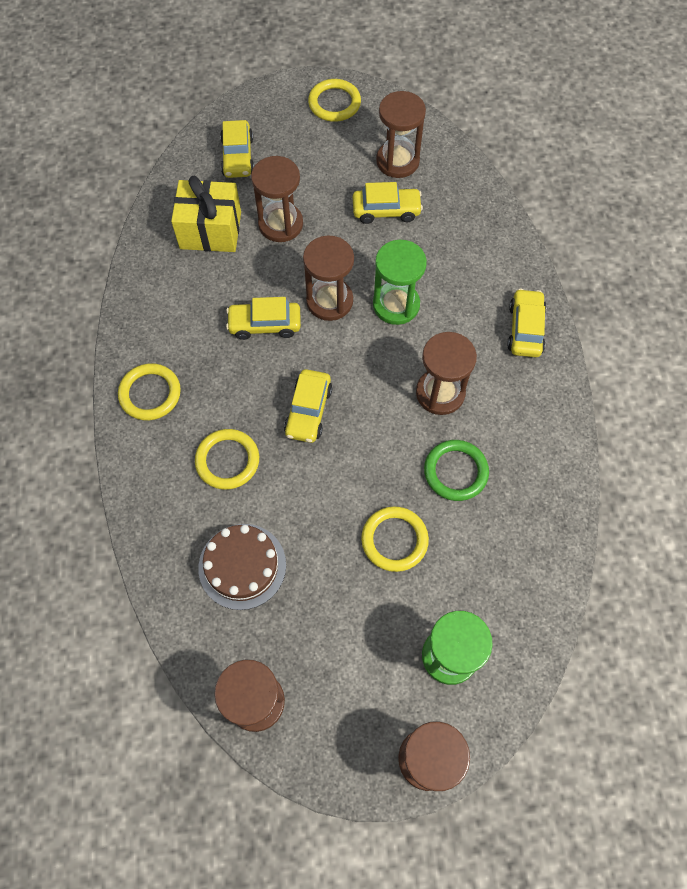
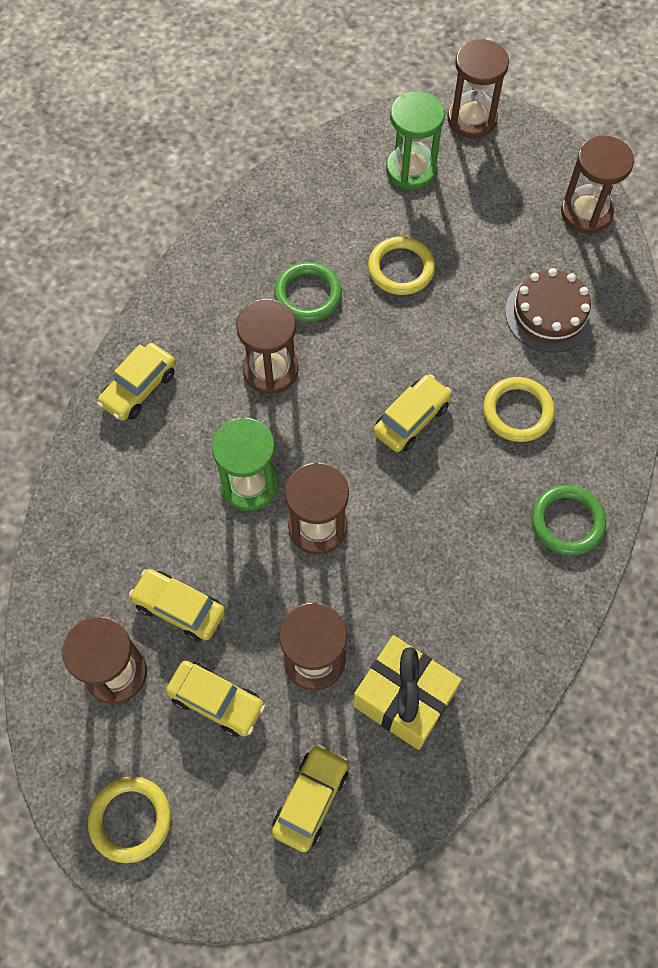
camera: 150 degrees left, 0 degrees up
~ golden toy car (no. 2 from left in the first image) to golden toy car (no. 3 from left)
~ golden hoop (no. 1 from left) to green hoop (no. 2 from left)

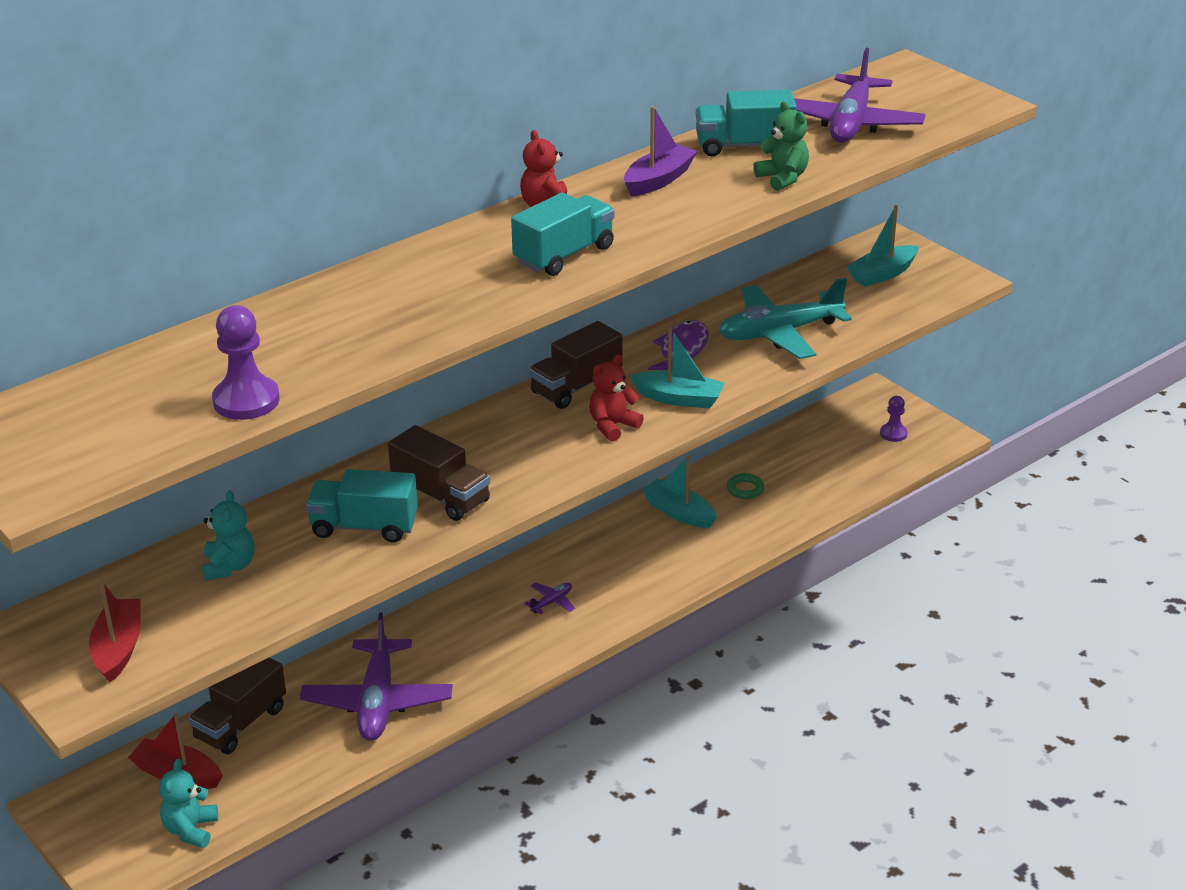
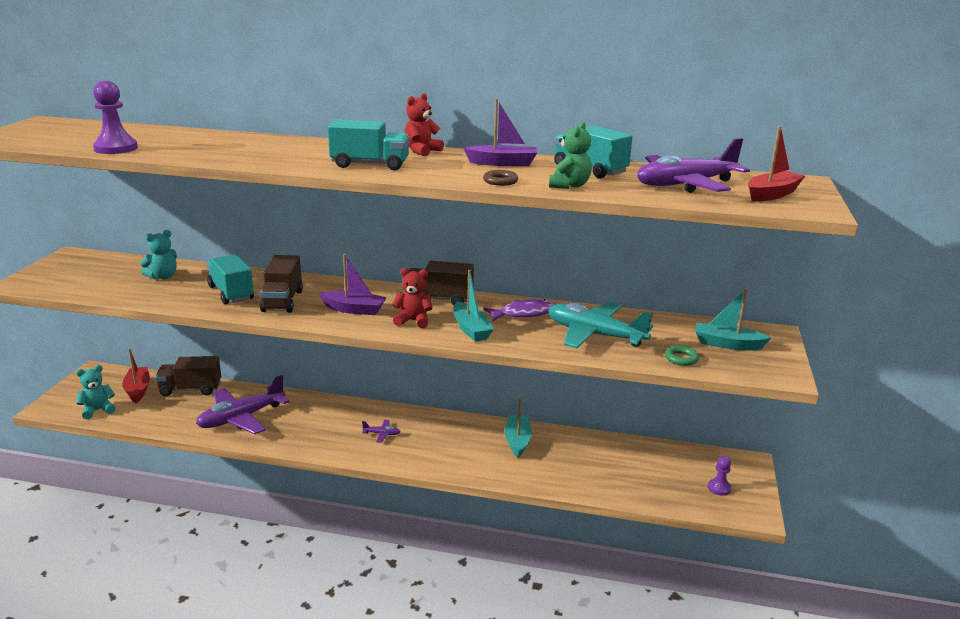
camera: 50 degrees right, 10 degrees down
+ royal purple toy boat (no. 1 from left)
+ dark brown hoop
~ crimson toy boat (no. 1 from left in the first image) to crimson toy boat (no. 2 from left)
~ green hoop

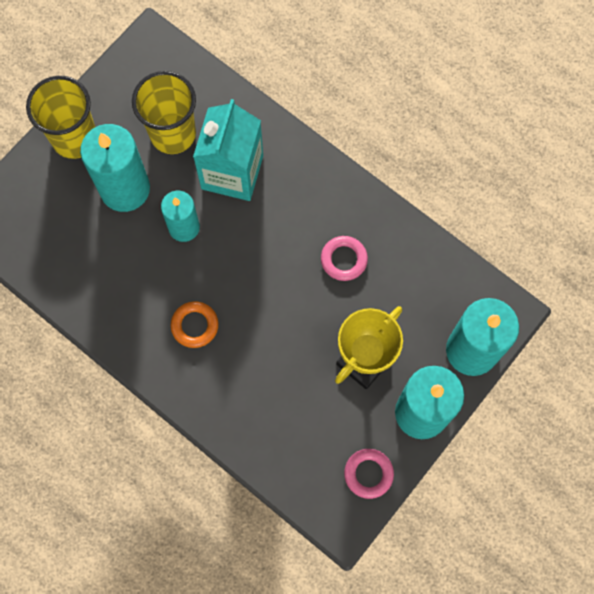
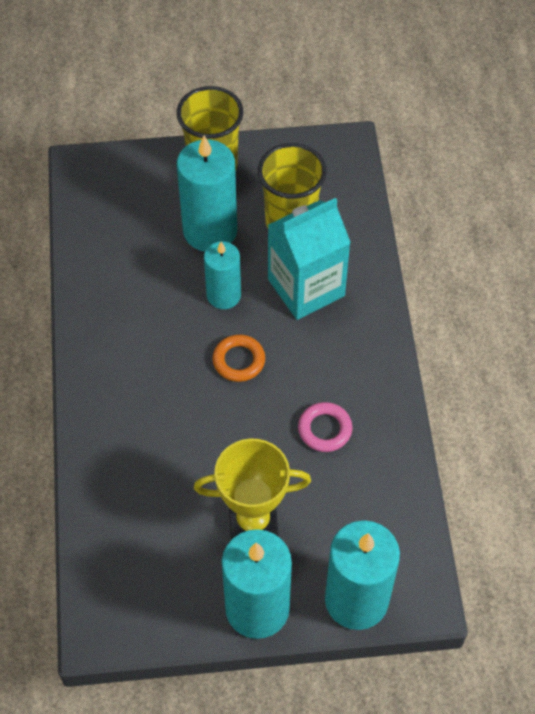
camera: 45 degrees right, 15 degrees down
- rosy hoop (no. 2 from left)
~ orange hoop

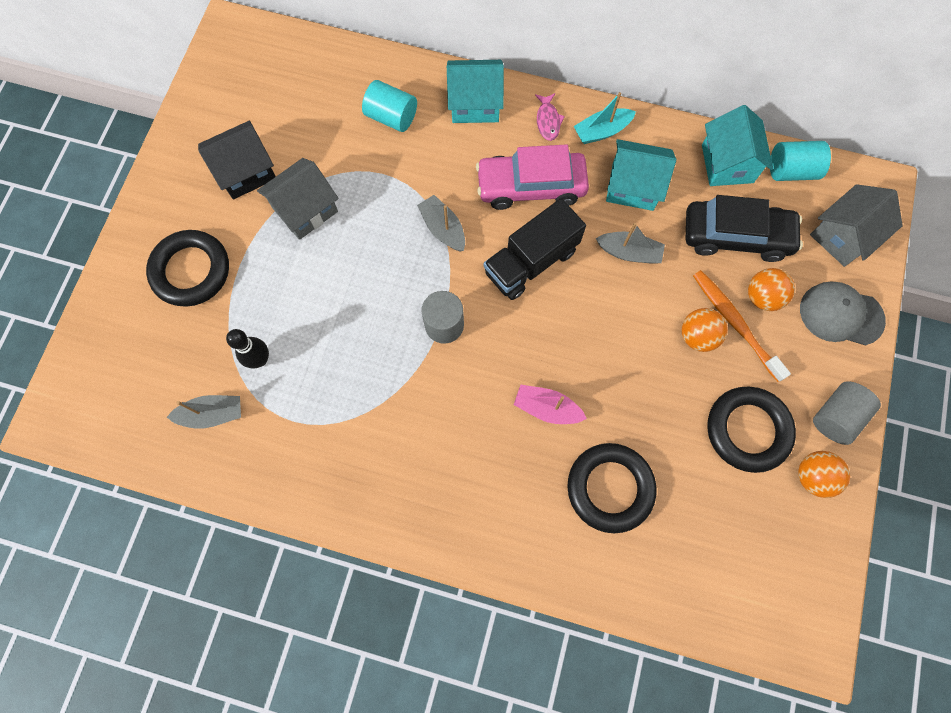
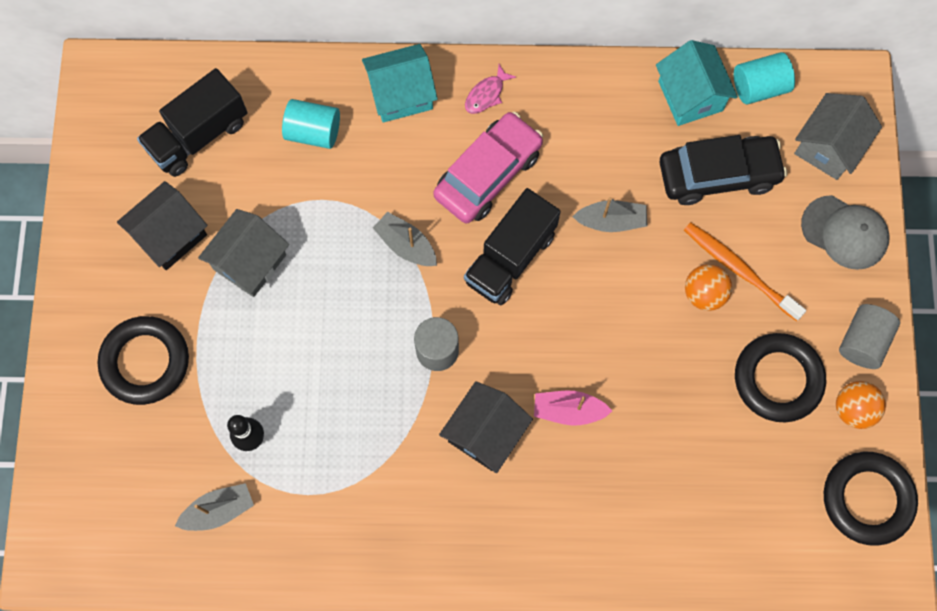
camera: 15 degrees left, 0 degrees up
- aqua toy boat
- aqua toy house (no. 2 from left)
- orange sphere (no. 2 from left)
+ black toy truck (no. 1 from left)
+ black toy house (no. 2 from left)
~ black hoop (no. 2 from left in the first image) to black hoop (no. 3 from left)
~ rosy toy car 150 degrees clockwise
~ rosy fish figure 60 degrees clockwise
~ ash-grey peaked cap 150 degrees counterclockwise

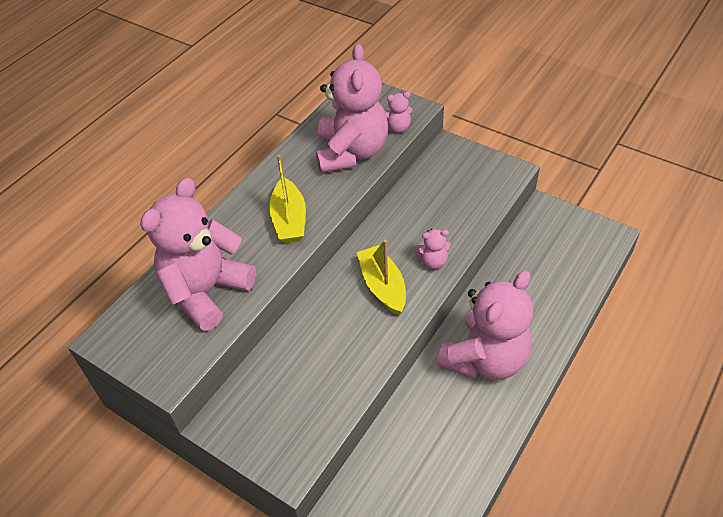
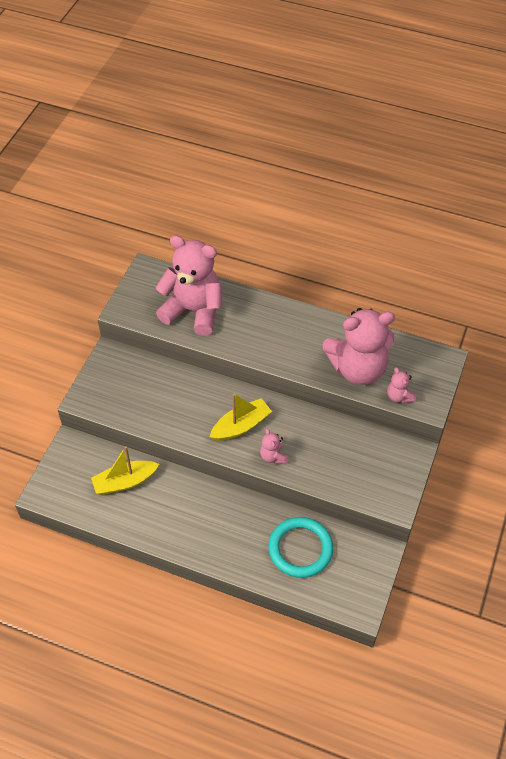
camera: 75 degrees right, 5 degrees up
- rosy stuffed bear (no. 5 from left)
+ aqua hoop
~ golden toy boat (no. 1 from left)

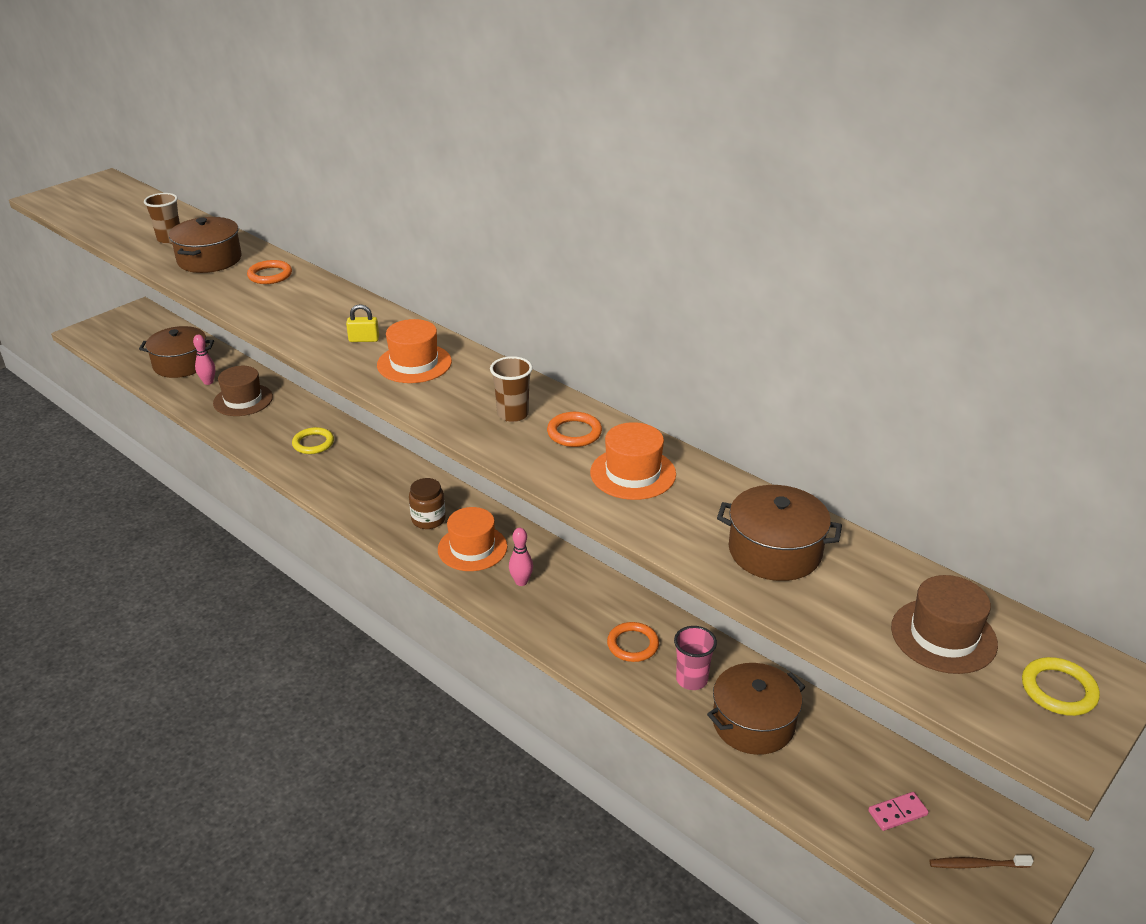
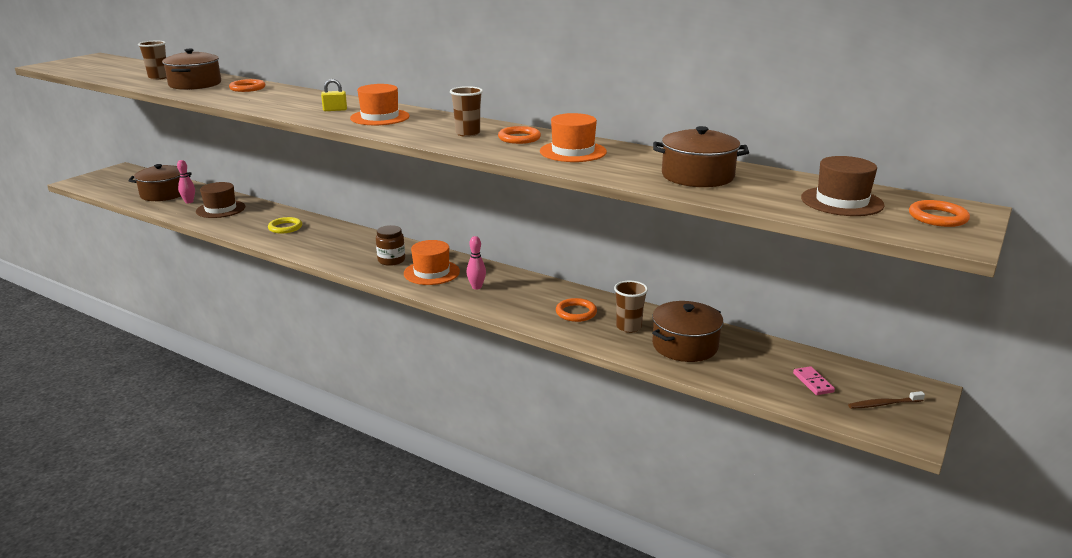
camera: 10 degrees left, 10 degrees down
~ rosy tumbler to dark brown tumbler (no. 3 from left)
~ golden hoop (no. 2 from left) to orange hoop (no. 4 from left)
~ rosy domino 75 degrees counterclockwise

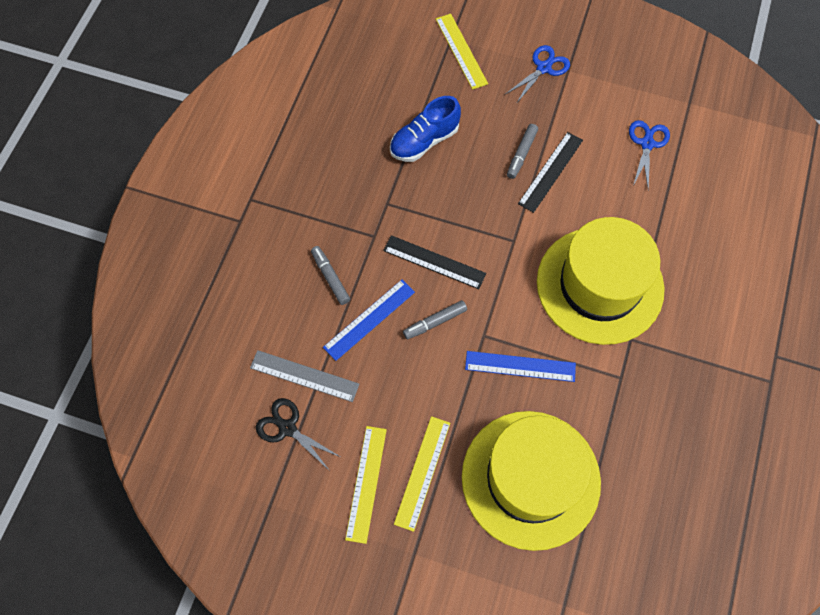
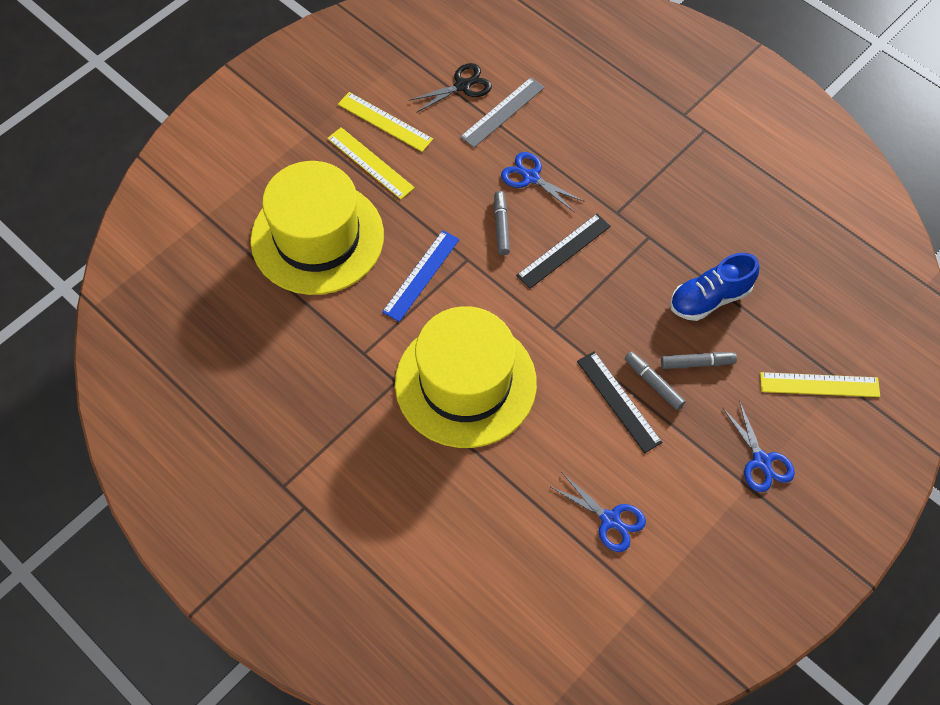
camera: 115 degrees right, 5 degrees down
~ ash-grey felt pen (no. 1 from left in the first image) to ash-grey felt pen (no. 3 from left)
~ cobalt ruler (no. 1 from left) to cobalt scissors (no. 1 from left)
~ cobalt sneaker 105 degrees counterclockwise

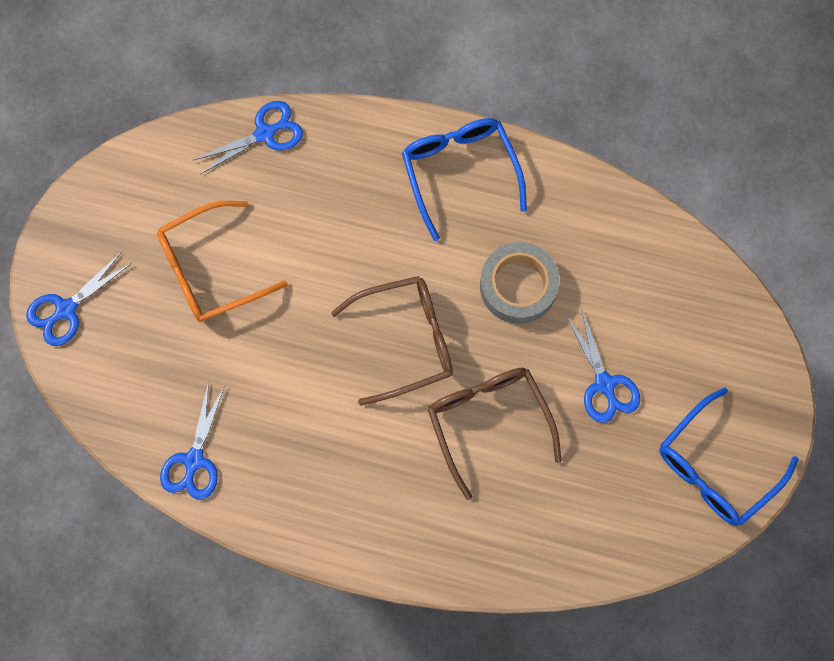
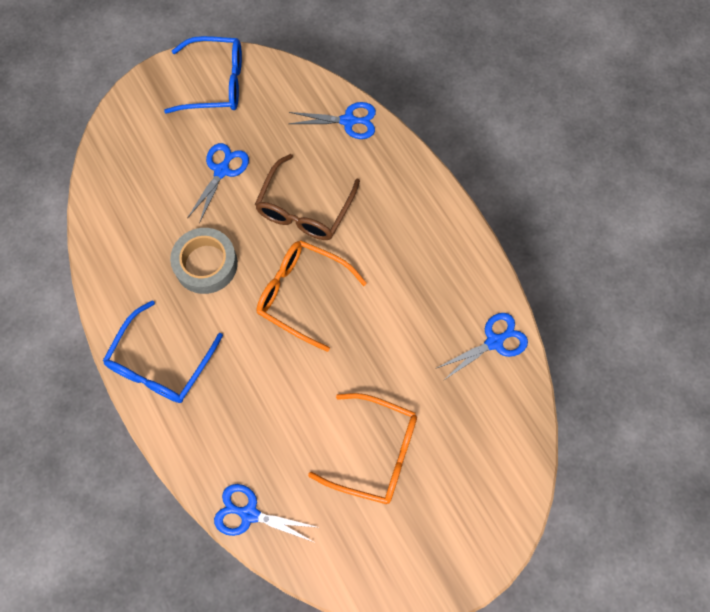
camera: 135 degrees left, 5 degrees down
~ cobalt scissors (no. 1 from left in the first image) to cobalt scissors (no. 3 from left)
~ dark brown glasses (no. 1 from left) to orange glasses (no. 1 from left)

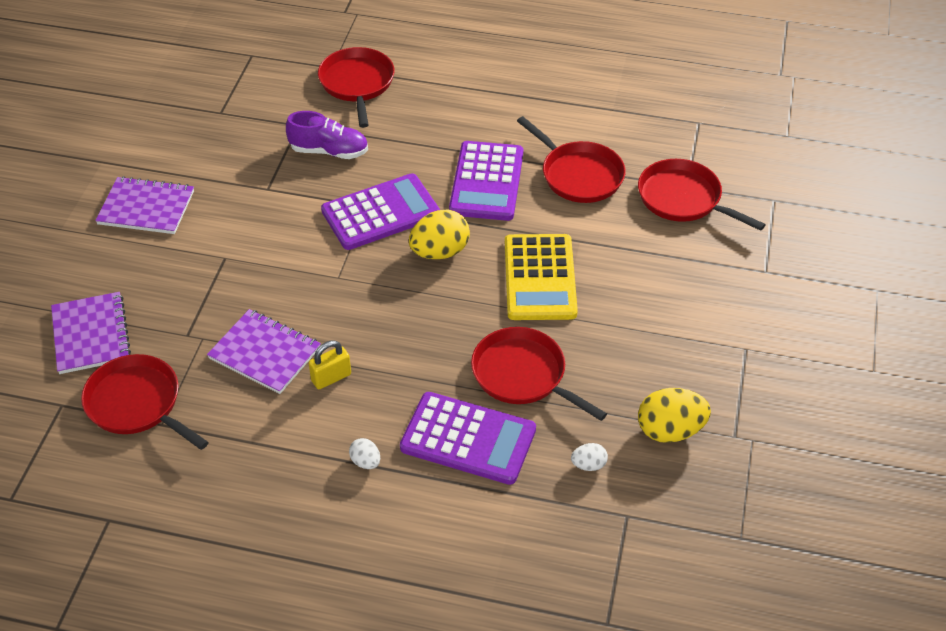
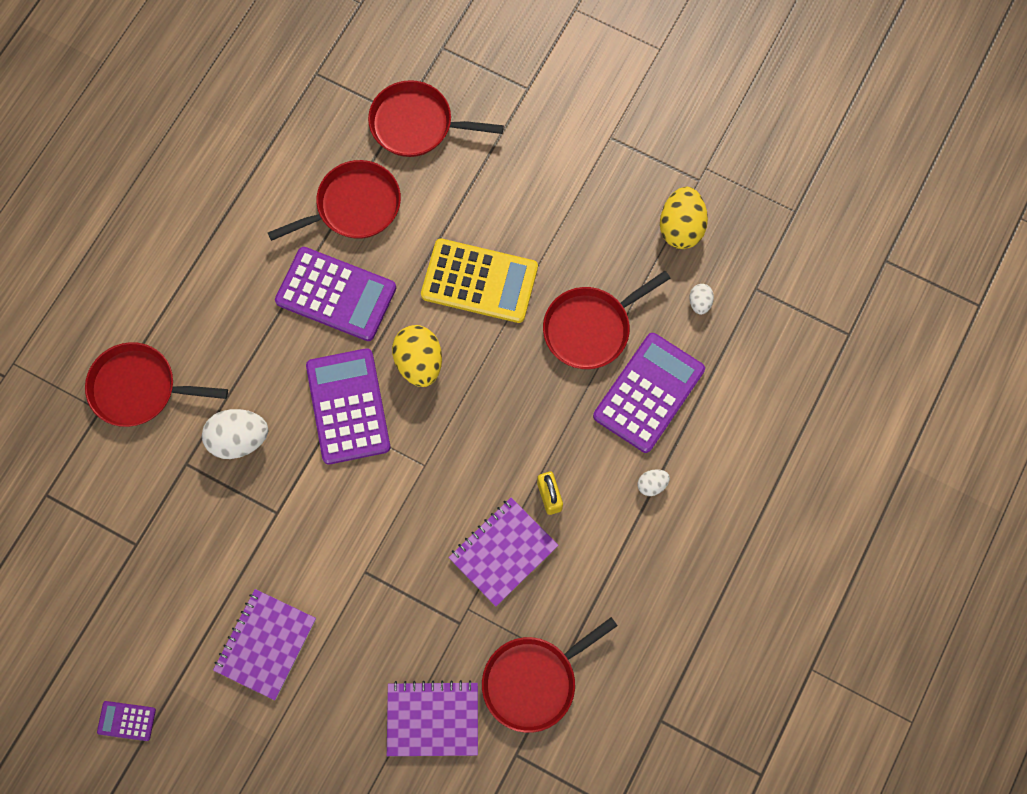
camera: 75 degrees left, 25 degrees up
+ royal purple adding machine (no. 1 from left)
~ royal purple sneaker to snow-white egg shape (no. 1 from left)
~ crimson skillet (no. 5 from left in the first image) 45 degrees clockwise

